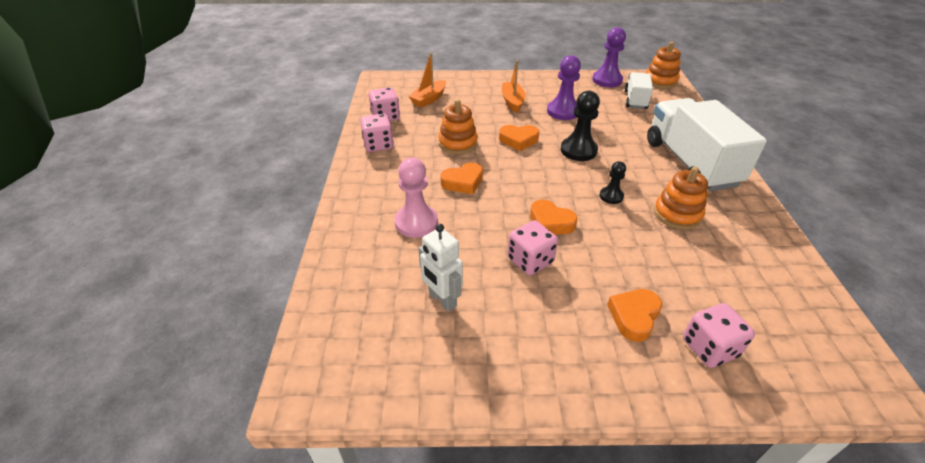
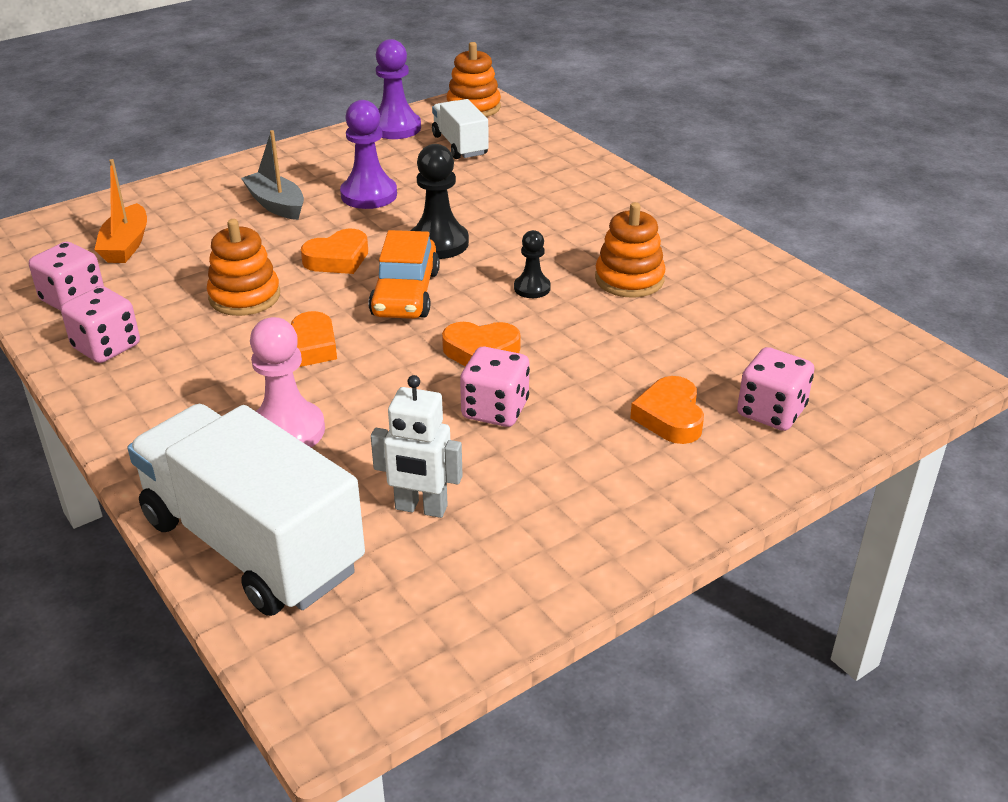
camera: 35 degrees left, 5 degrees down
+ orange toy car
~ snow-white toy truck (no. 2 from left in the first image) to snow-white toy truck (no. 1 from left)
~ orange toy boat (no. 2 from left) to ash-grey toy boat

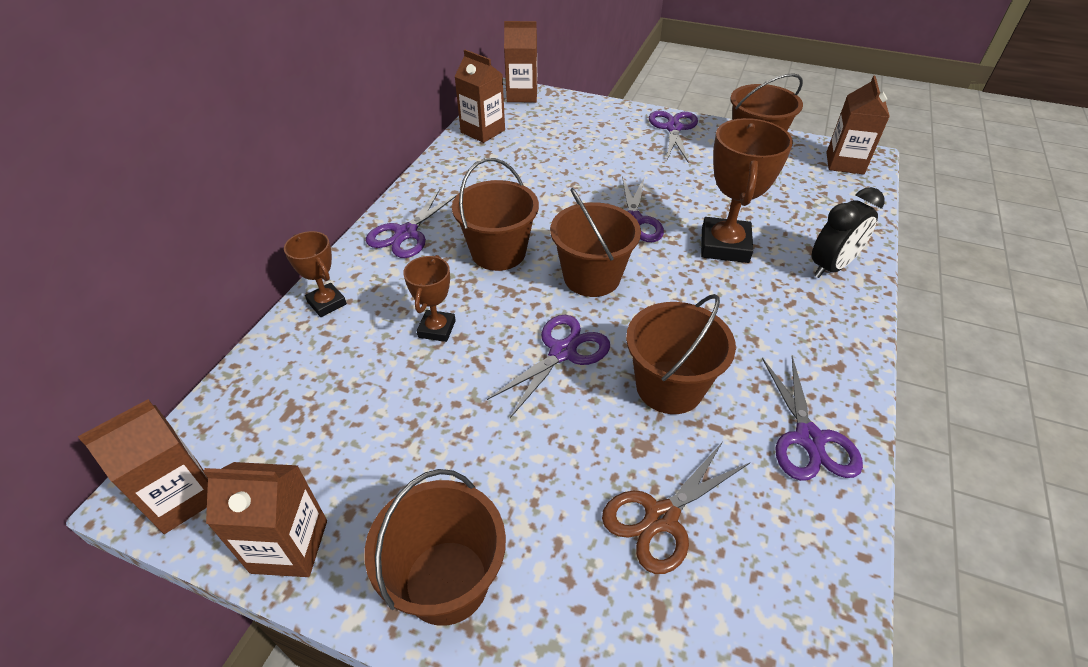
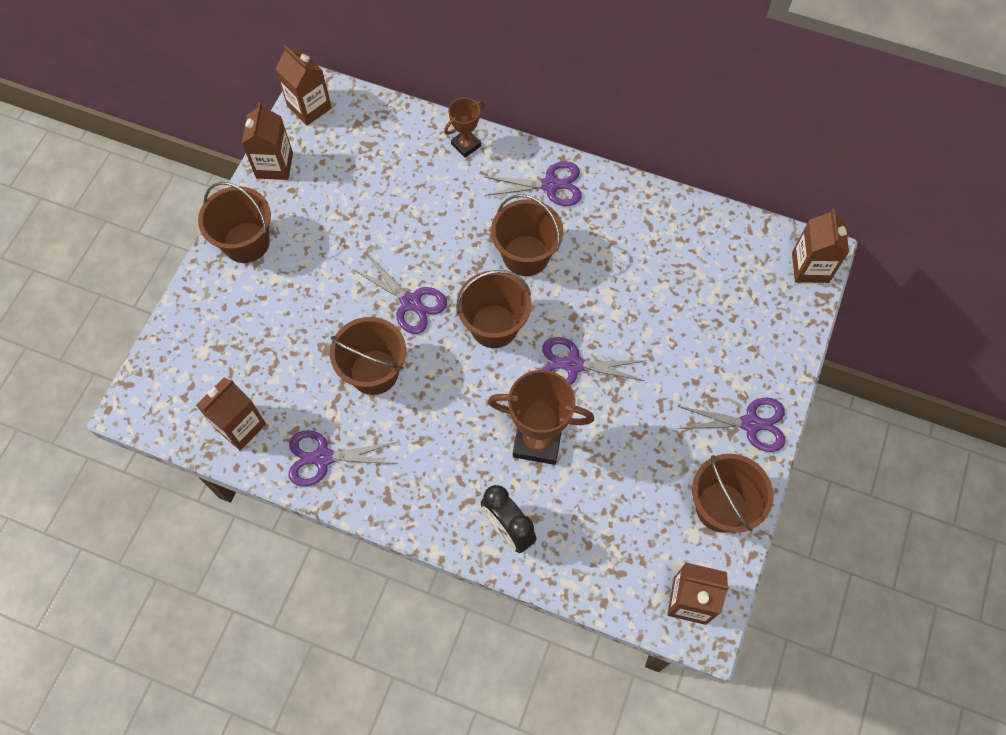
camera: 90 degrees right, 20 degrees up
- dark brown award cup (no. 2 from left)
- dark brown scissors
~ dark brown milk carton (no. 3 from left in the first image) to dark brown milk carton (no. 1 from left)
~ royal purple scissors (no. 1 from left in the first image) 150 degrees clockwise

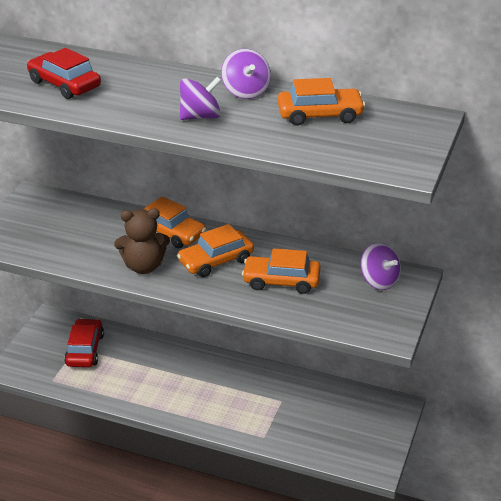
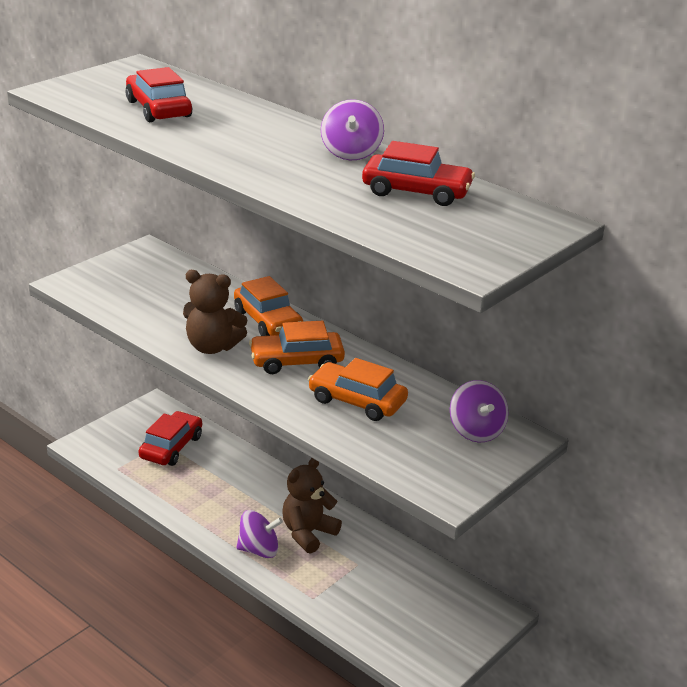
camera: 20 degrees right, 5 degrees down
+ dark brown stuffed bear (no. 2 from left)
~ royal purple toy top (no. 1 from left)
~ orange toy car (no. 4 from left) to crimson toy car (no. 3 from left)

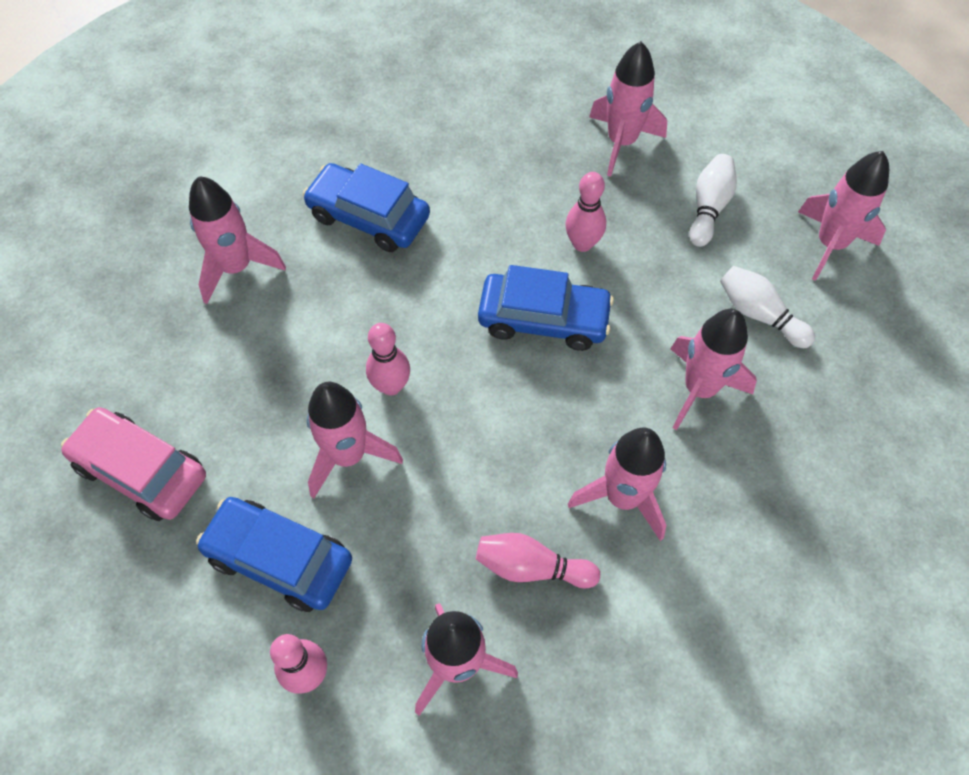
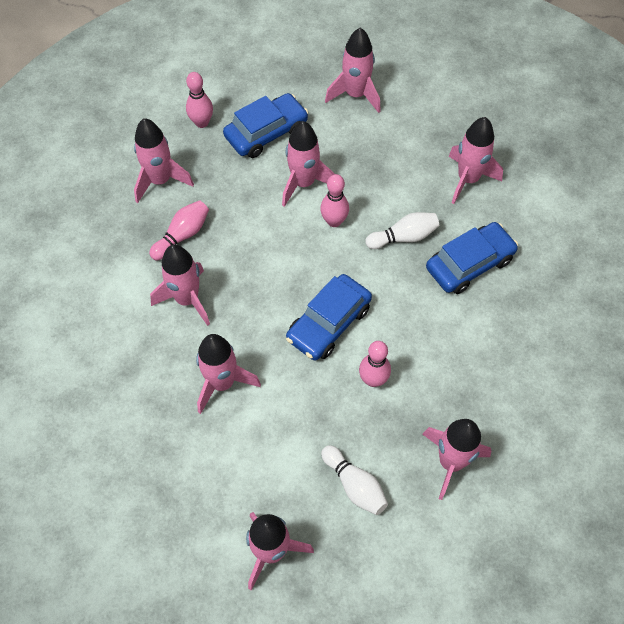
camera: 120 degrees right, 0 degrees up
~ snow-white bowling pin (no. 2 from left)
~ rosy toy car to rosy spaceship (no. 6 from left)

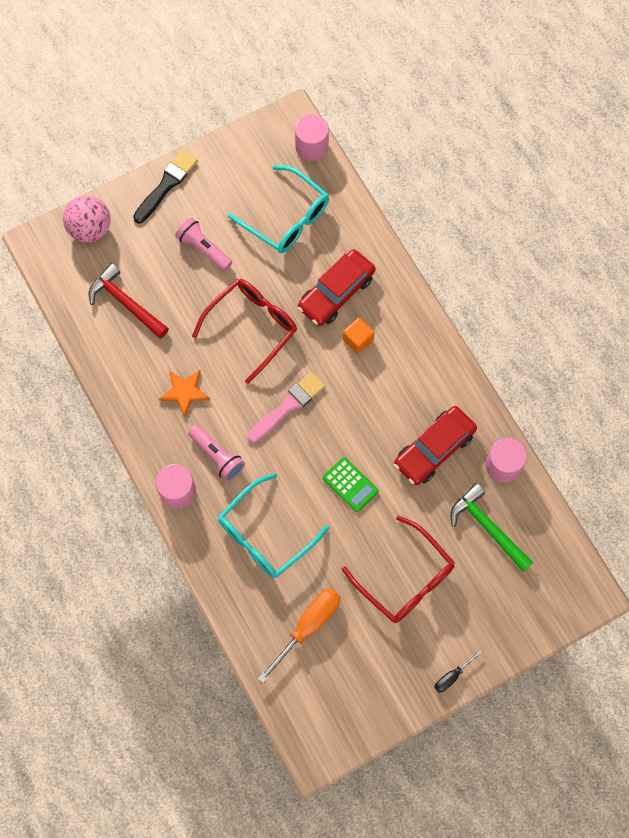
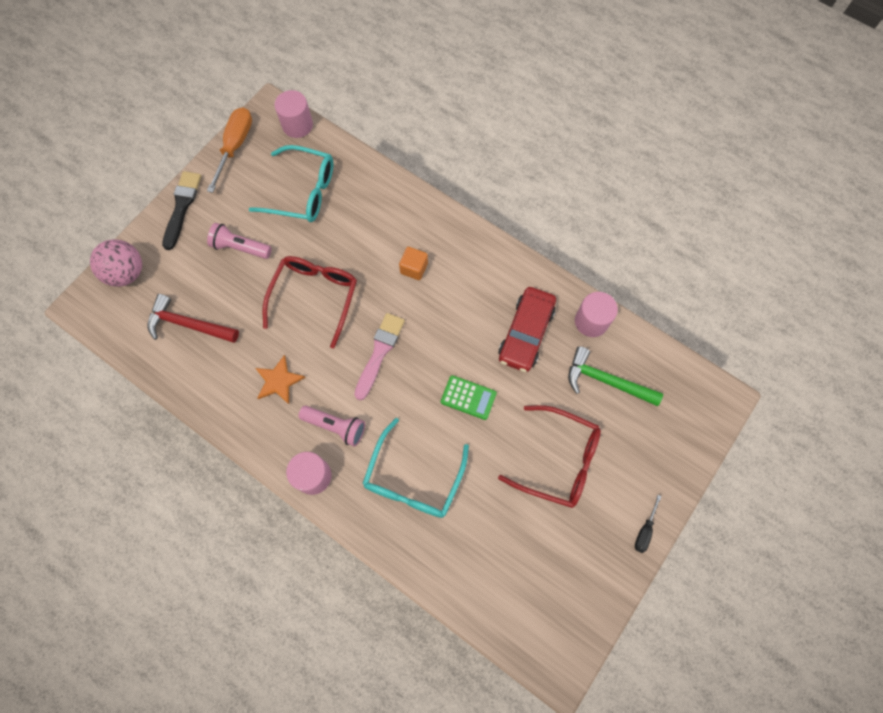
camera: 25 degrees left, 0 degrees up
- crimson toy car (no. 1 from left)
~ orange flat screwdriver

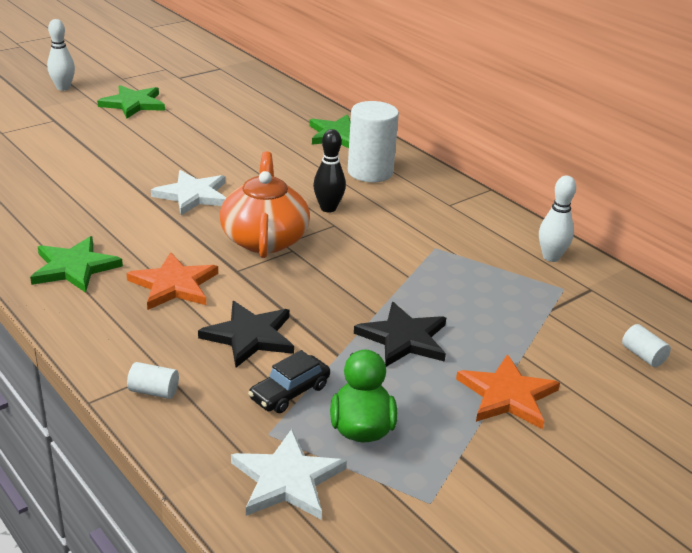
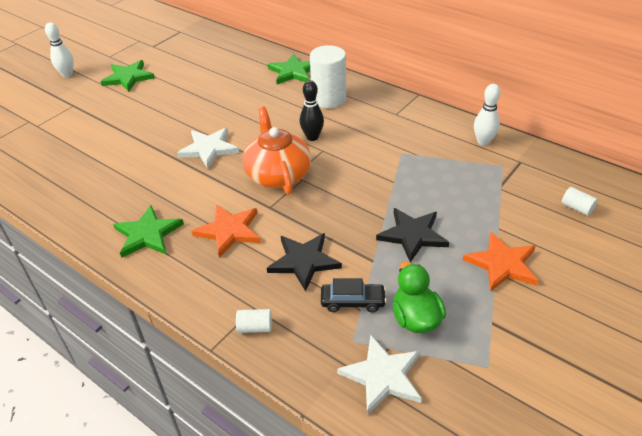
camera: 10 degrees left, 10 degrees up
~ black toy car 120 degrees counterclockwise

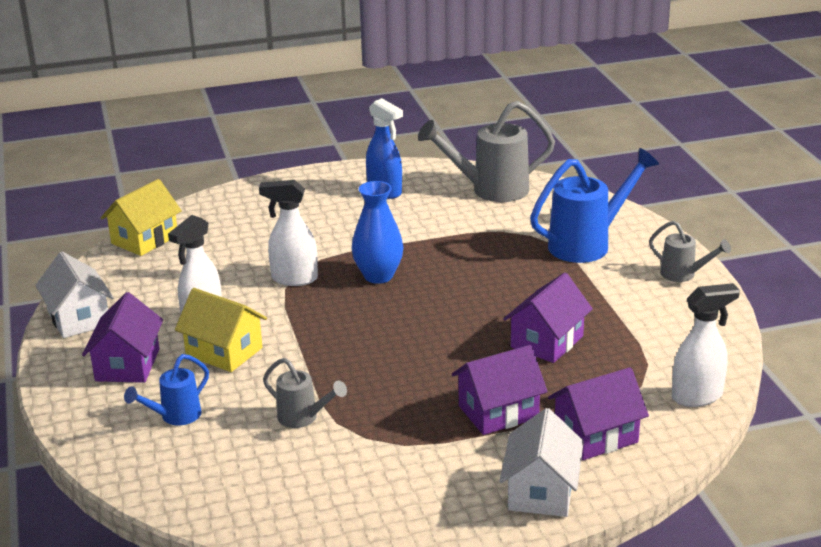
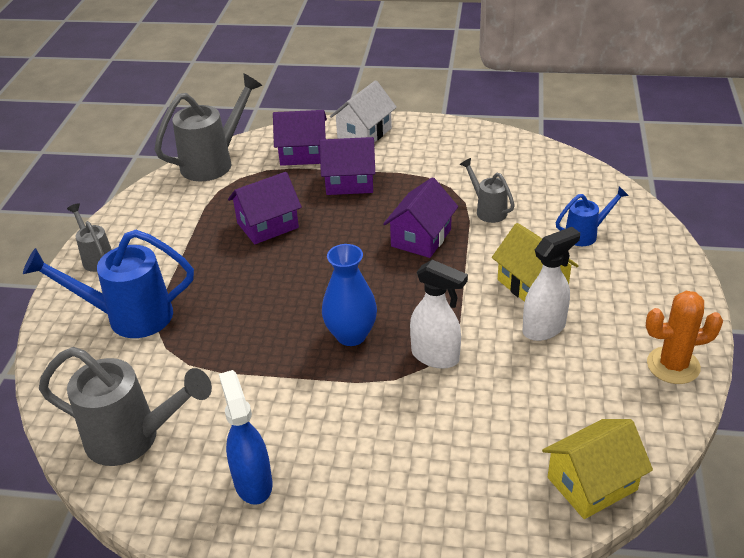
camera: 155 degrees left, 10 degrees up
~ royal purple toy house (no. 1 from left in the first image) to royal purple toy house (no. 4 from left)
~ snow-white toy house (no. 1 from left) to orange prickly plant
~ snow-white spray cleaner (no. 3 from left) to ash-grey sprinkling can (no. 3 from left)

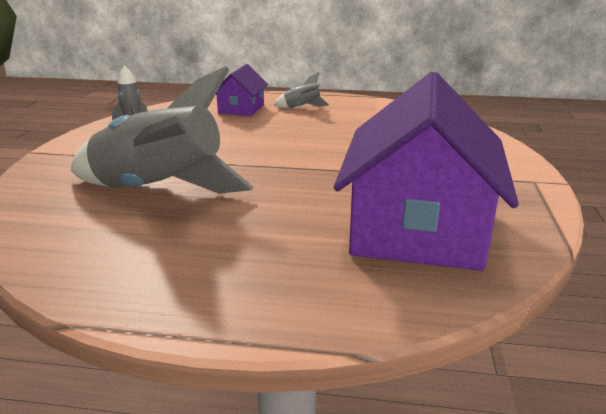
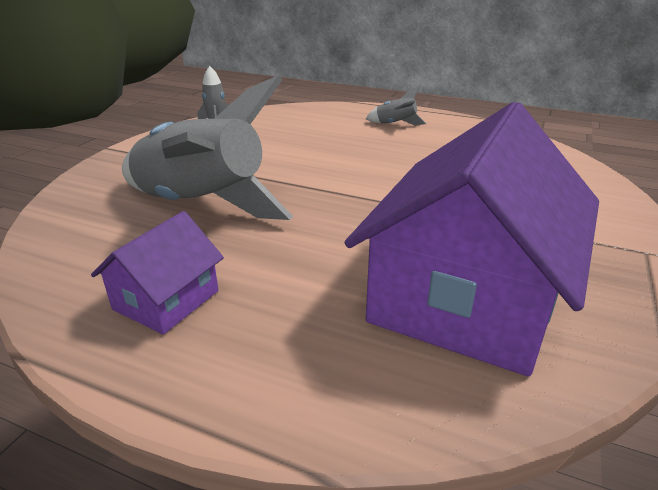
camera: 15 degrees right, 5 degrees up
~ royal purple toy house (no. 1 from left)

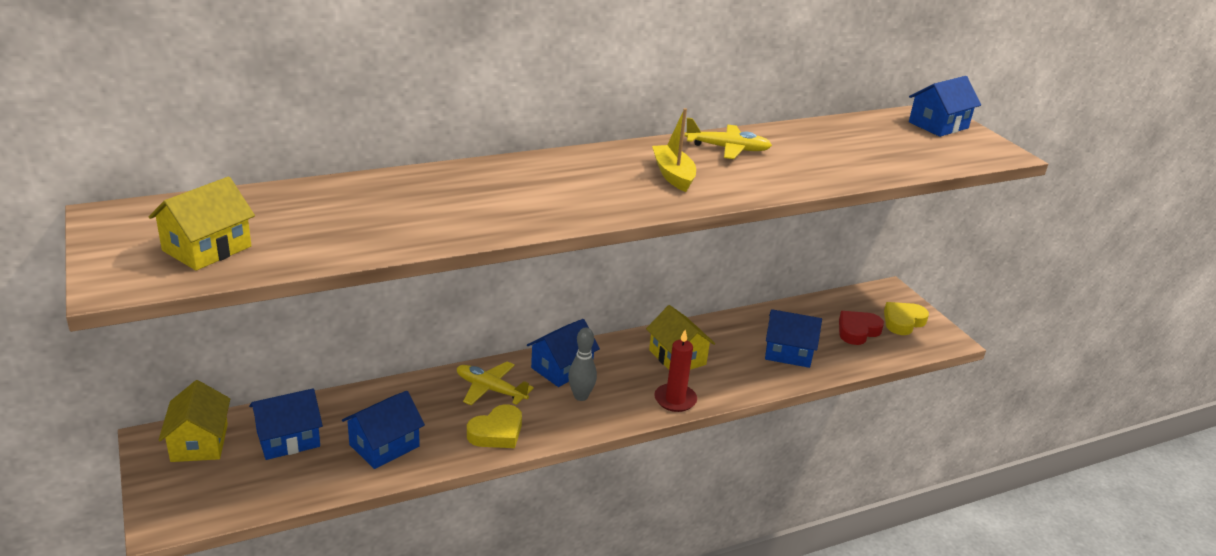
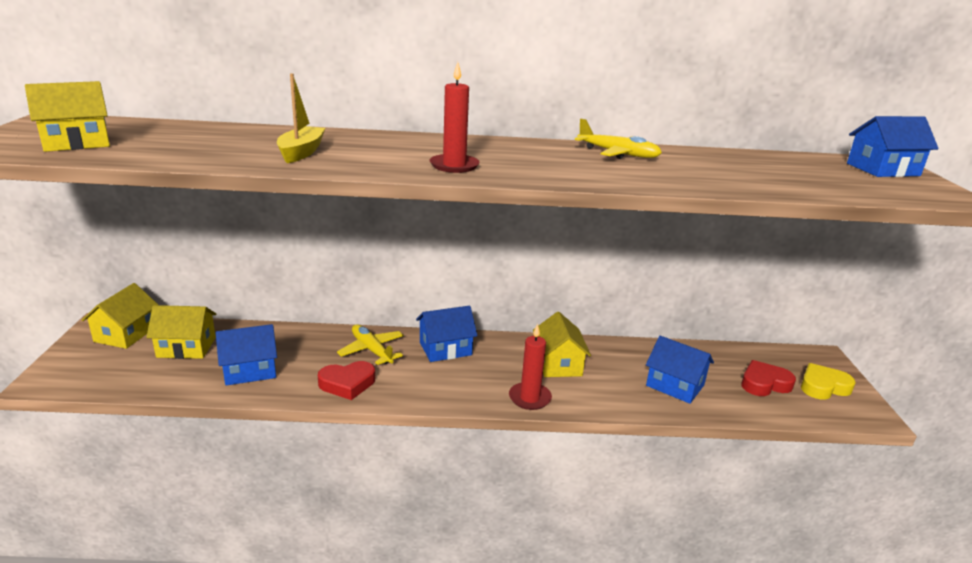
camera: 25 degrees right, 5 degrees down
- ash-grey bowling pin
+ crimson wax candle (no. 1 from left)
~ golden toy boat
~ cobalt toy house (no. 1 from left) to golden toy house (no. 3 from left)
~ golden love heart (no. 1 from left) to crimson love heart (no. 1 from left)

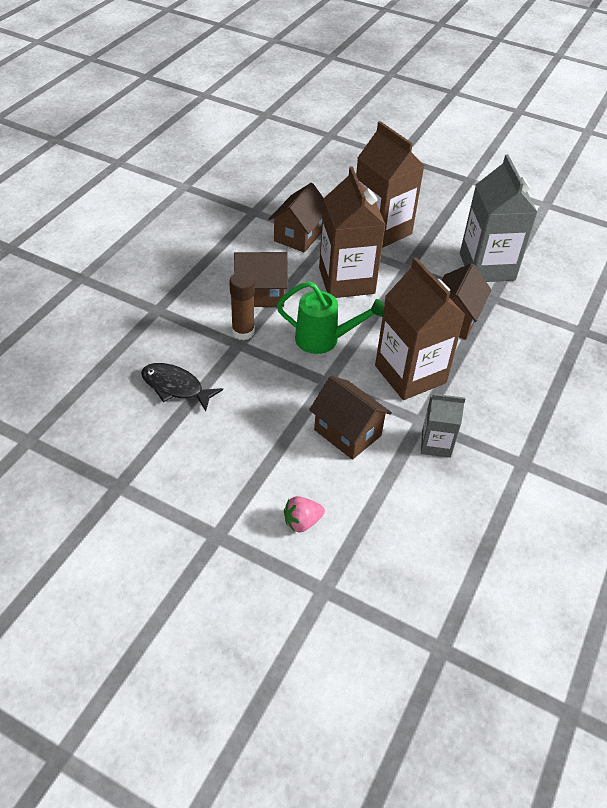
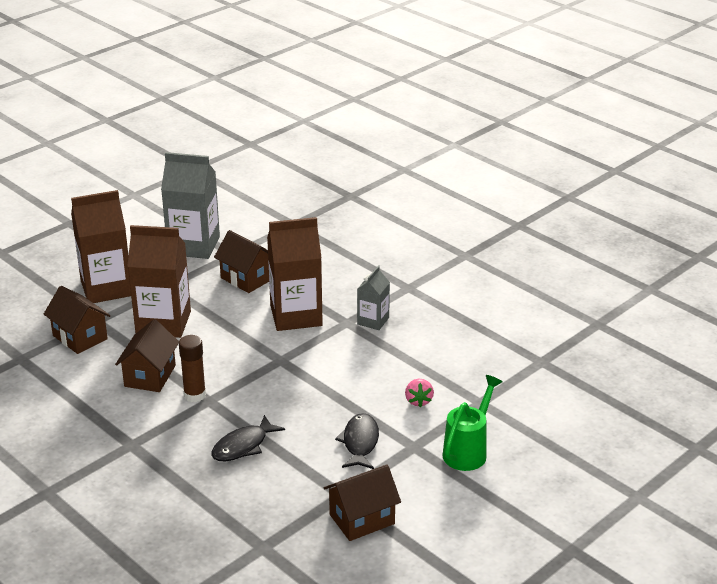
camera: 70 degrees left, 15 degrees down
+ black fish figure (no. 2 from left)
~ green sprinkling can
~ dark brown toy house (no. 3 from left in the first image) to dark brown toy house (no. 4 from left)

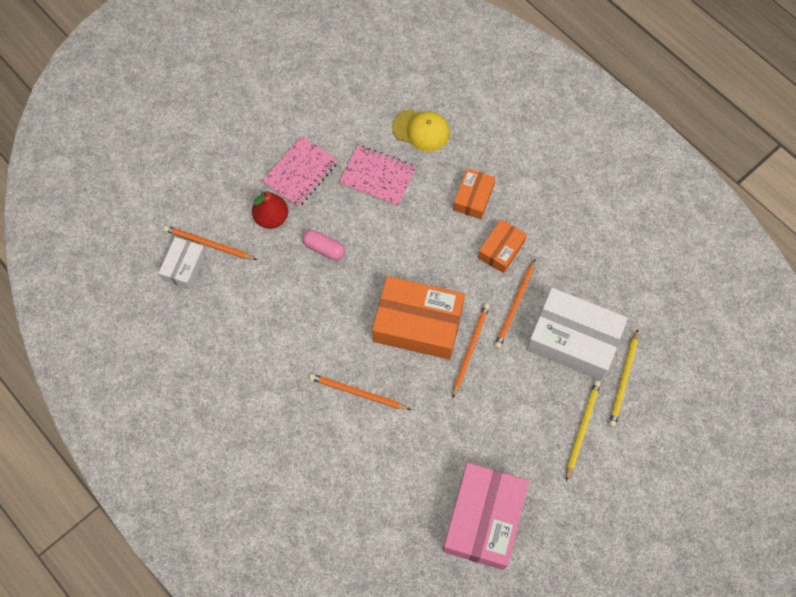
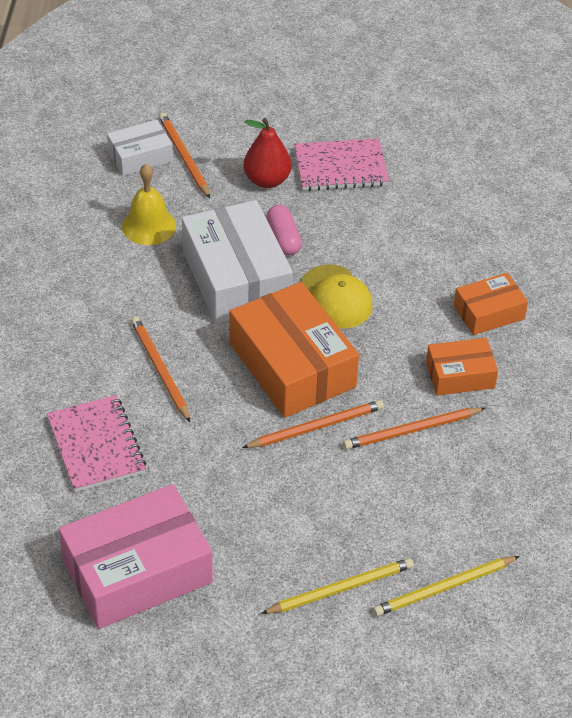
camera: 45 degrees right, 20 degrees down
+ golden school bell
~ rosy notebook (no. 2 from left in the first image) to rosy notebook (no. 1 from left)
~ golden peaked cap
~ snow-white package (no. 2 from left)

